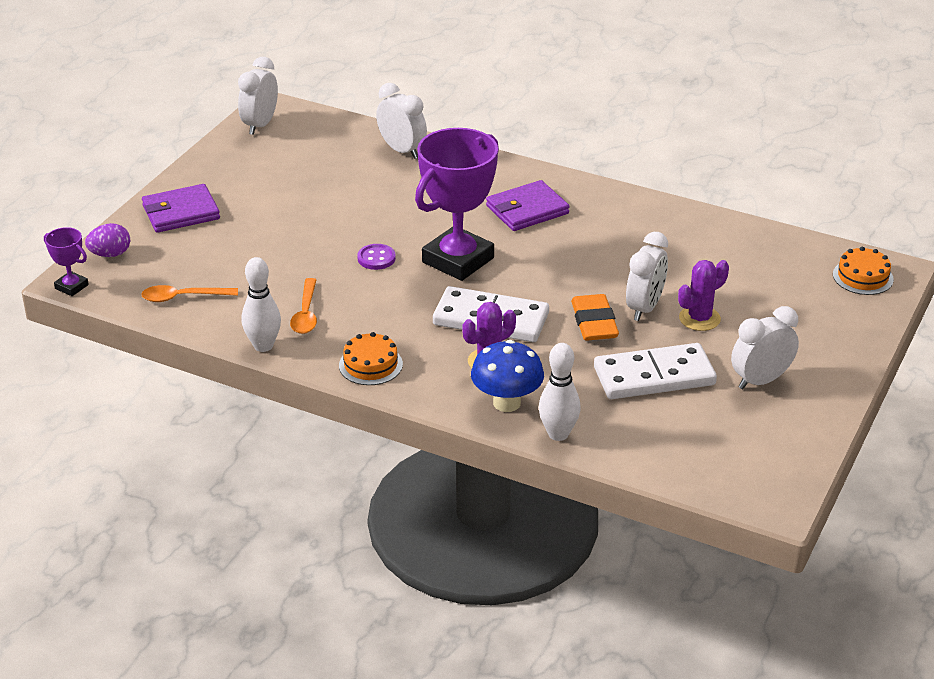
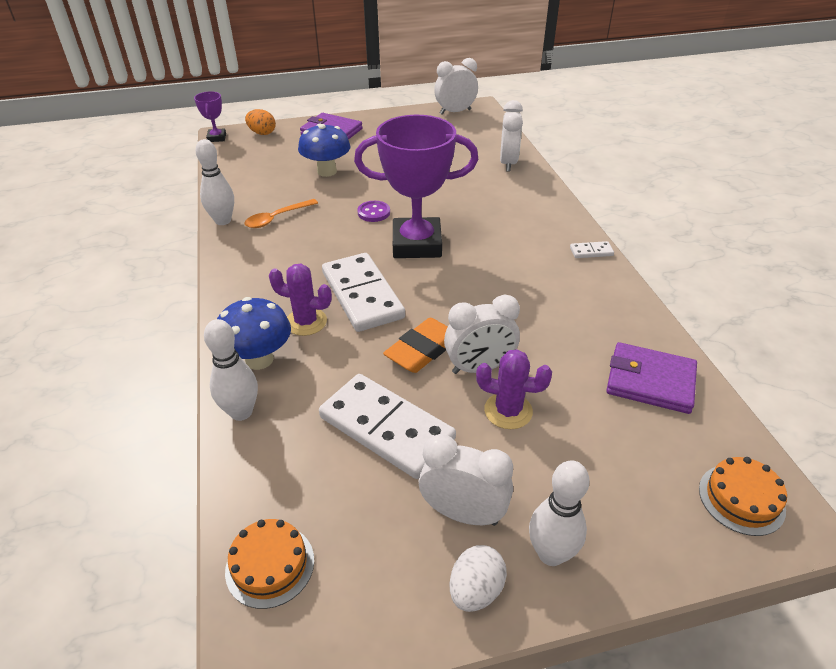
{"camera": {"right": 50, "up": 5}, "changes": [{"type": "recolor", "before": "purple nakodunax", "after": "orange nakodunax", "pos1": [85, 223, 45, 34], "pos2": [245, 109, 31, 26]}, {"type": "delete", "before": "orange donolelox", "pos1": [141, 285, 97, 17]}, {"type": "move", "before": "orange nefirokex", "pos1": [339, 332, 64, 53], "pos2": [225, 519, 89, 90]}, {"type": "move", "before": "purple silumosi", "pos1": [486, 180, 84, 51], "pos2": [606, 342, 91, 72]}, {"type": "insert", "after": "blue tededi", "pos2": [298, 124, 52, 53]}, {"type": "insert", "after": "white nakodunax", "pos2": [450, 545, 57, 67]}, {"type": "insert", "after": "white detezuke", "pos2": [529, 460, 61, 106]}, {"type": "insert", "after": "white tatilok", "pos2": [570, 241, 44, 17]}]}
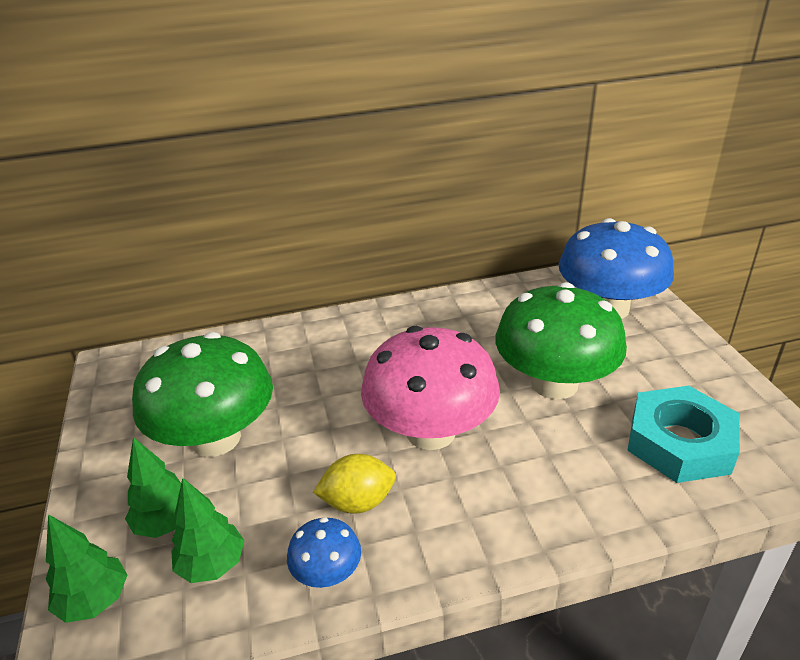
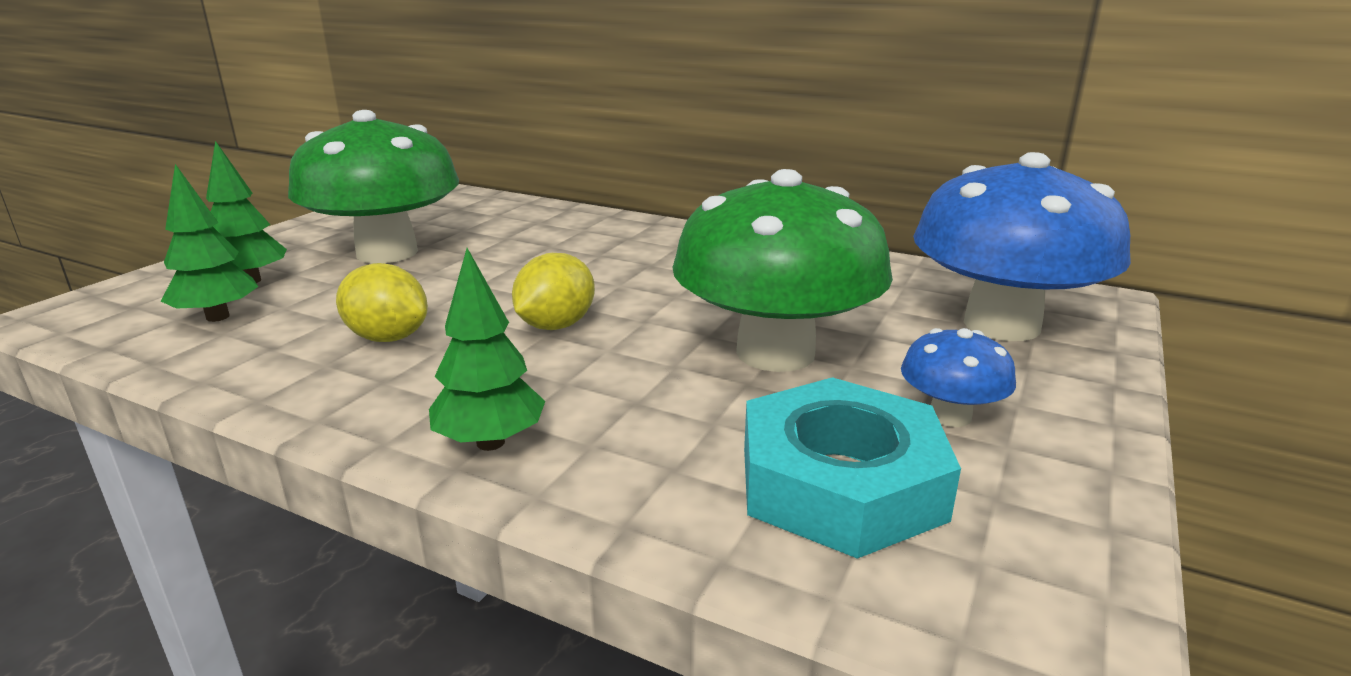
{"camera": {"right": 40, "up": -10}, "changes": [{"type": "move", "before": "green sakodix", "pos1": [46, 514, 81, 109], "pos2": [429, 248, 116, 203]}, {"type": "move", "before": "blue tededi", "pos1": [287, 517, 74, 71], "pos2": [901, 328, 115, 99]}, {"type": "replace", "before": "pink tededi", "after": "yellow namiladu", "pos1": [361, 326, 139, 124], "pos2": [512, 253, 83, 77]}]}
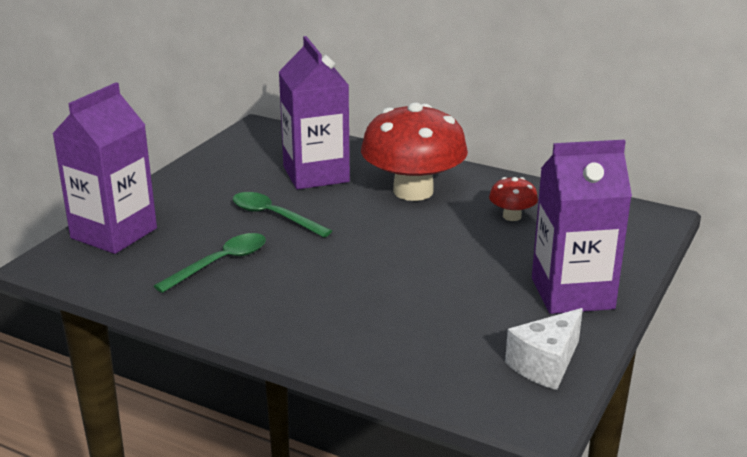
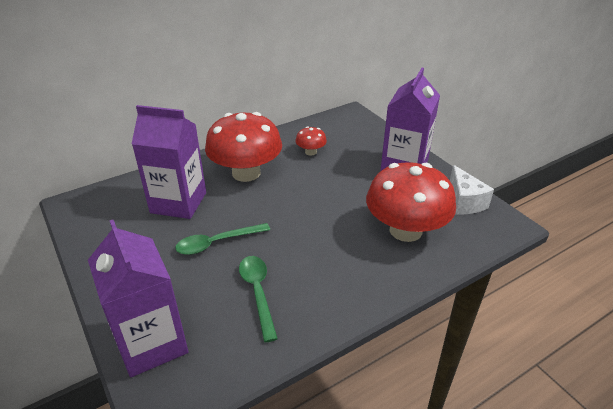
{"camera": {"right": -60, "up": 10}, "changes": [{"type": "insert", "after": "red tededi", "pos2": [366, 162, 90, 80]}]}
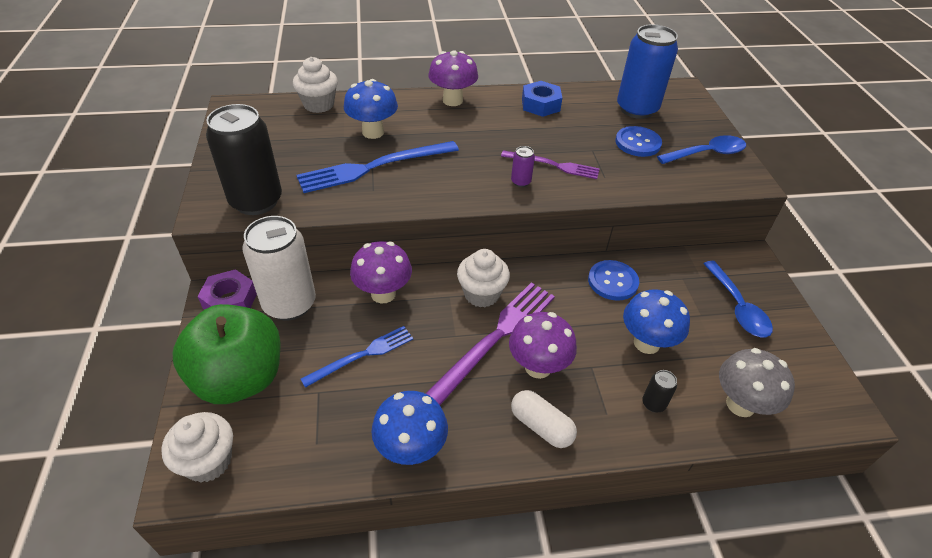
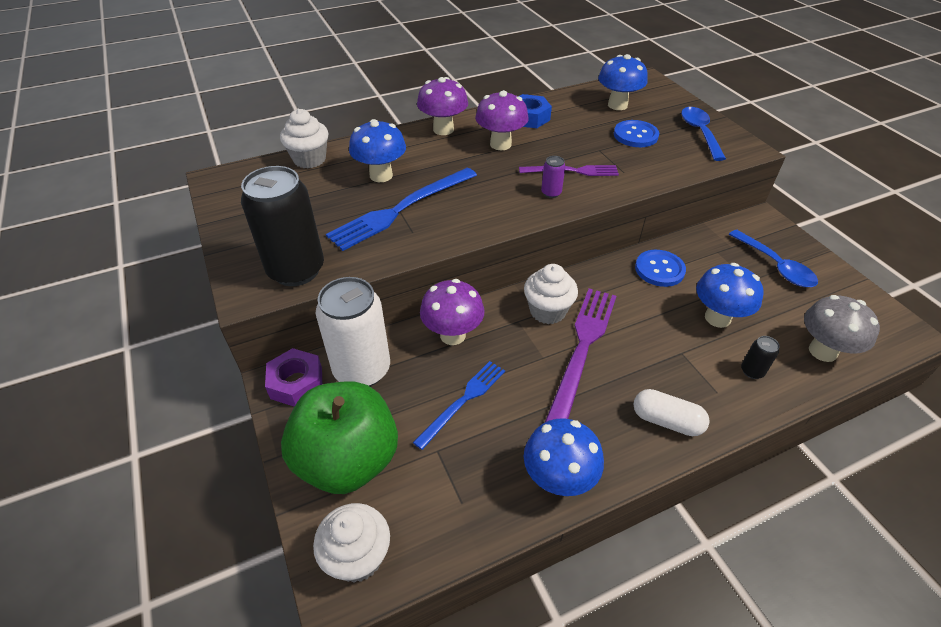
{"camera": {"right": -15, "up": 0}, "changes": [{"type": "move", "before": "purple tededi", "pos1": [509, 312, 68, 67], "pos2": [475, 90, 53, 60]}, {"type": "replace", "before": "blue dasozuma", "after": "blue tededi", "pos1": [617, 24, 61, 95], "pos2": [598, 54, 50, 56]}, {"type": "rotate", "before": "blue donolelox", "pos1": [657, 135, 89, 29], "pos2": [681, 107, 45, 54], "turn": -60}]}
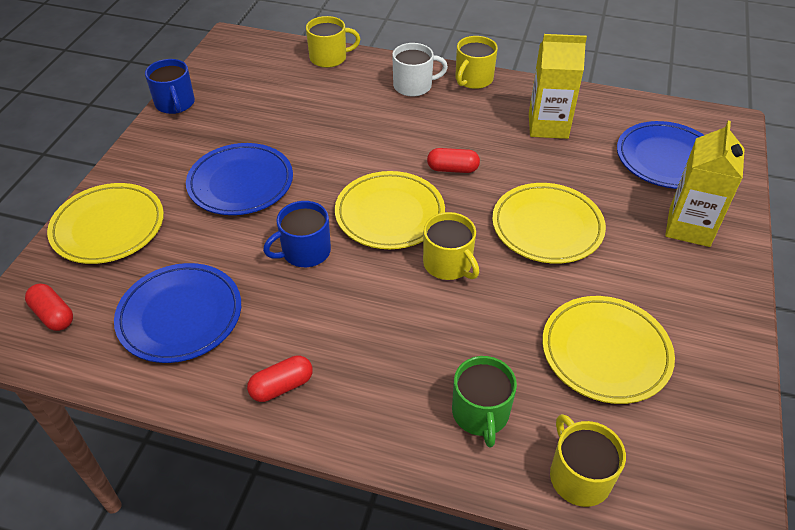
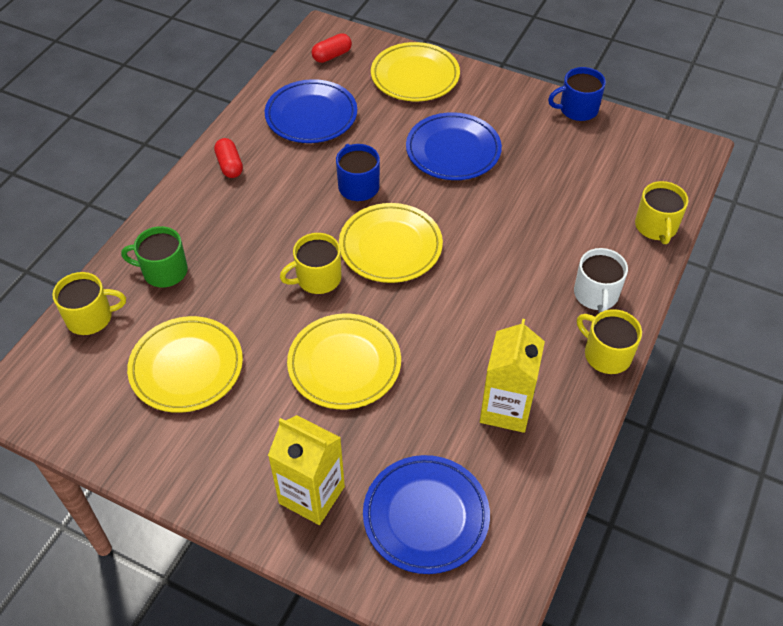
{"camera": {"right": 100, "up": 5}, "changes": [{"type": "delete", "before": "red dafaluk", "pos1": [427, 148, 53, 25]}]}
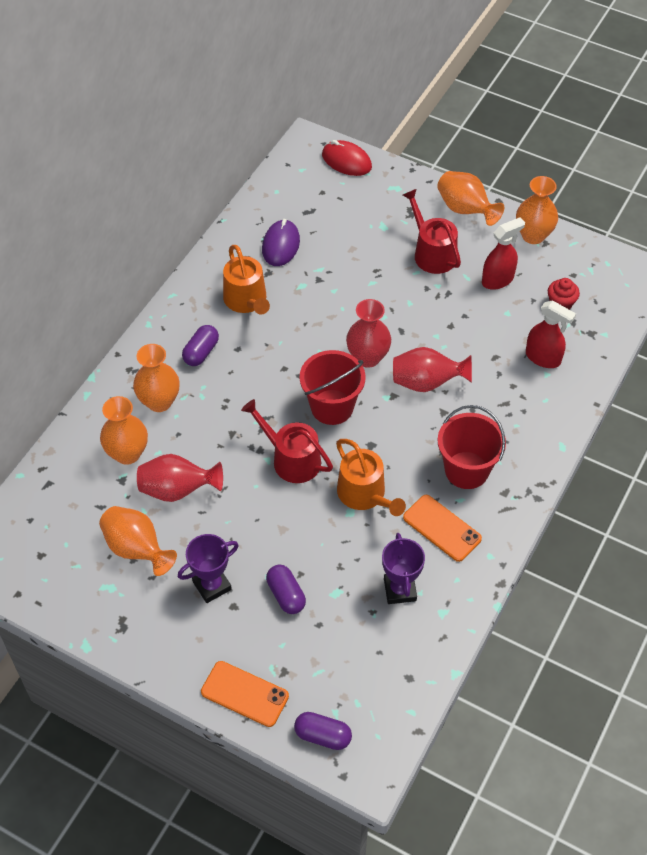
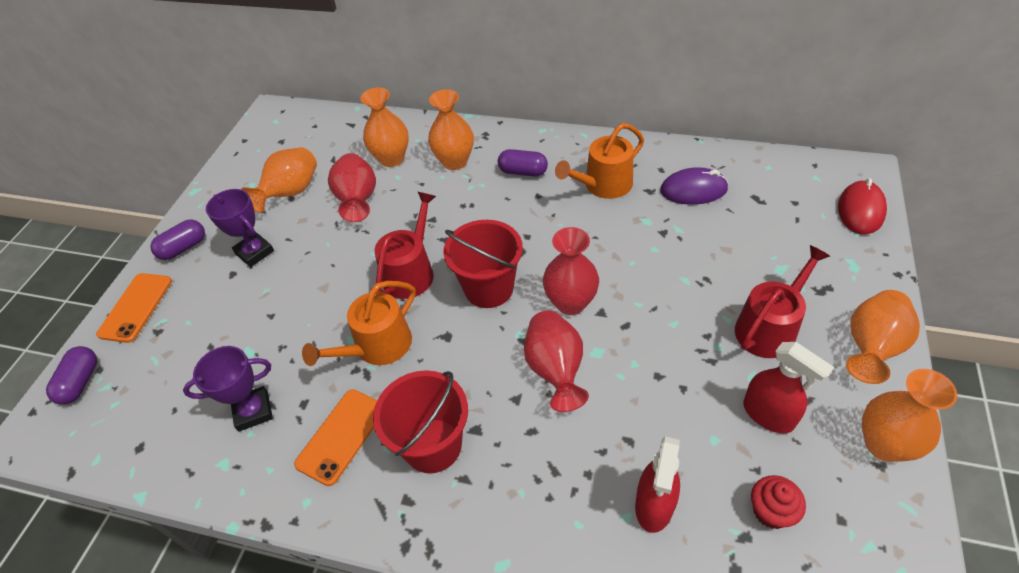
{"camera": {"right": 80, "up": -5}, "changes": [{"type": "move", "before": "purple dafaluk", "pos1": [266, 565, 40, 49], "pos2": [150, 219, 55, 41]}]}
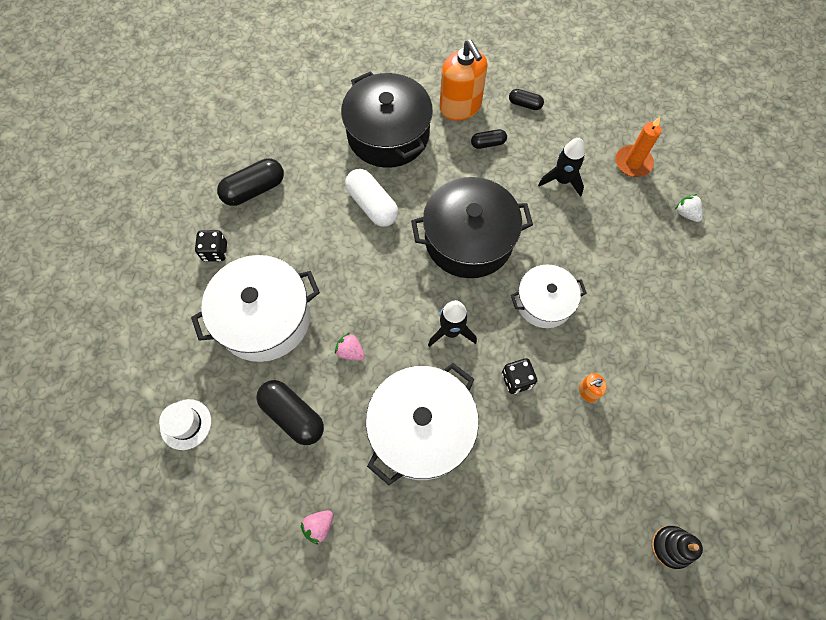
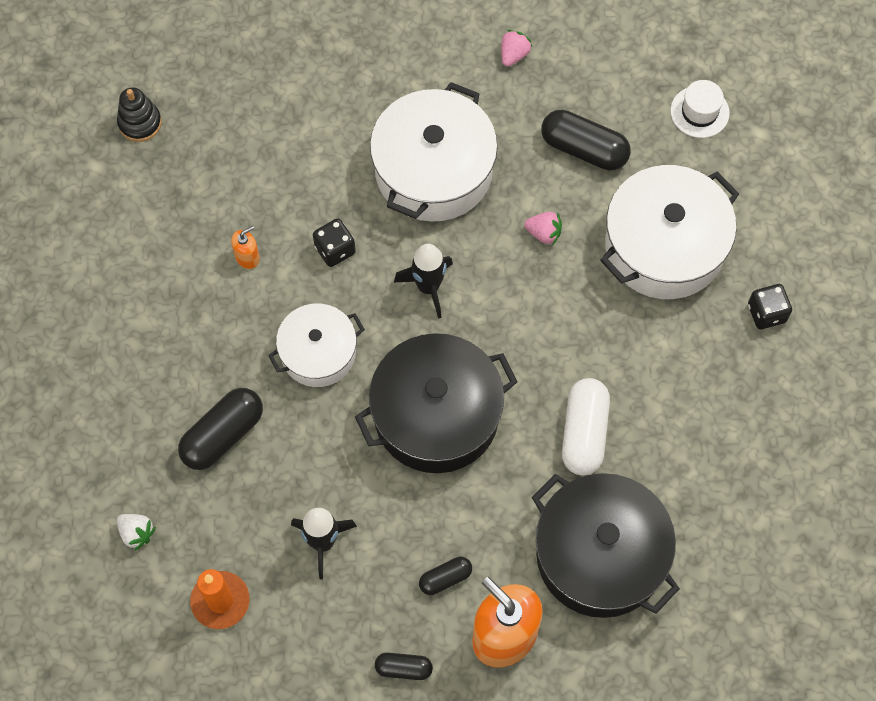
{"camera": {"right": 165, "up": 0}, "changes": [{"type": "move", "before": "black dafaluk", "pos1": [217, 158, 67, 48], "pos2": [178, 388, 85, 82]}, {"type": "rotate", "before": "white dafaluk", "pos1": [345, 169, 54, 58], "pos2": [562, 378, 48, 97], "turn": 60}]}
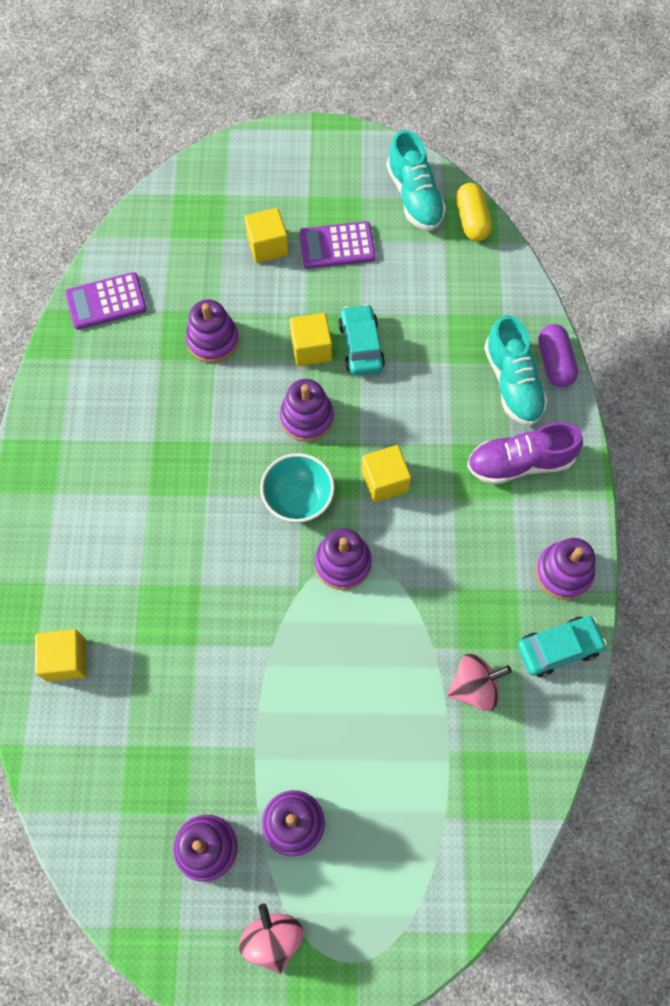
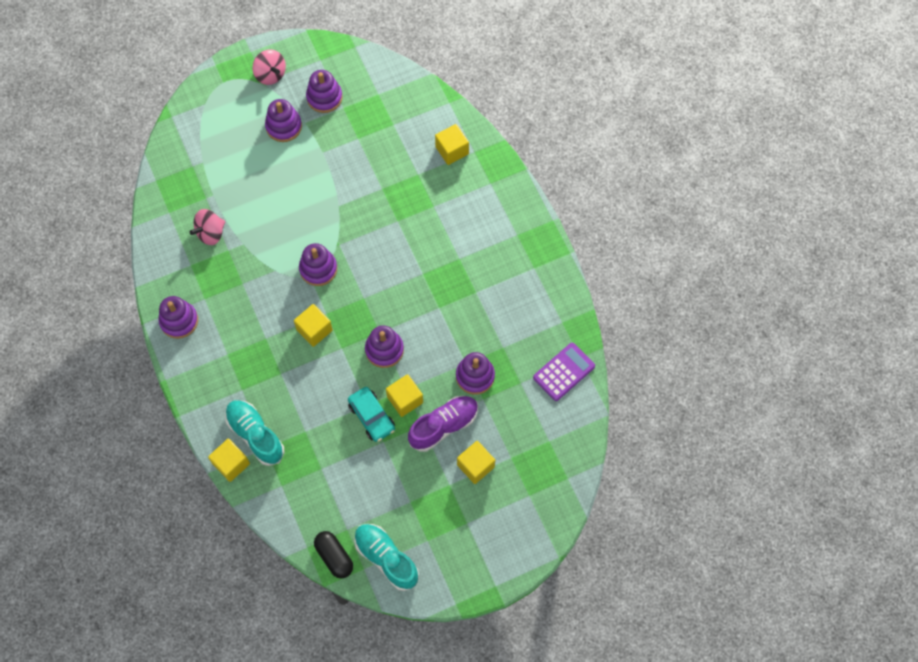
{"camera": {"right": 155, "up": 0}, "changes": [{"type": "delete", "before": "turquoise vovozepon", "pos1": [260, 453, 75, 70]}, {"type": "delete", "before": "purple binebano", "pos1": [299, 221, 76, 48]}, {"type": "recolor", "before": "yellow dafaluk", "after": "black dafaluk", "pos1": [456, 183, 36, 58], "pos2": [314, 531, 39, 48]}, {"type": "move", "before": "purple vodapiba", "pos1": [467, 422, 116, 63], "pos2": [408, 396, 70, 56]}, {"type": "delete", "before": "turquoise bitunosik", "pos1": [517, 616, 90, 61]}, {"type": "replace", "before": "purple dafaluk", "after": "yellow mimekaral", "pos1": [538, 324, 40, 63], "pos2": [208, 439, 42, 43]}]}
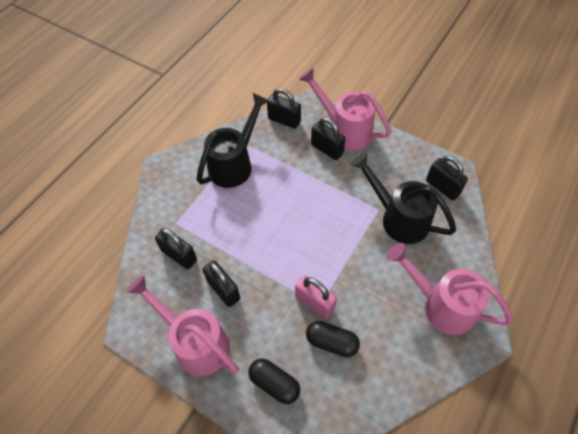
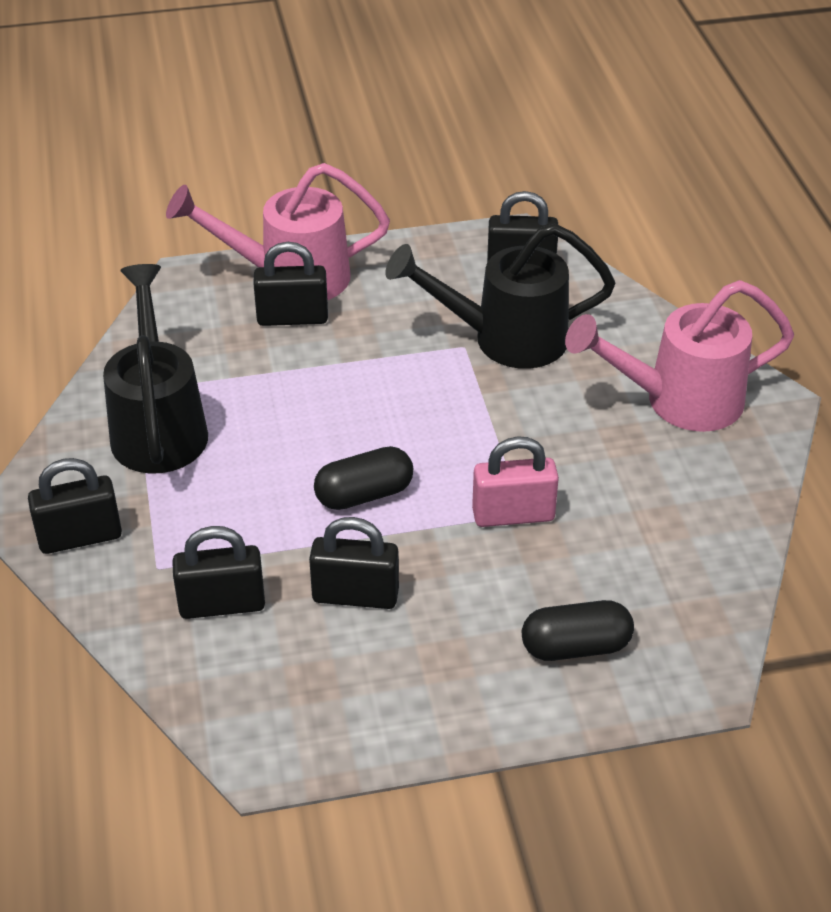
{"camera": {"right": -45, "up": -15}, "changes": [{"type": "delete", "before": "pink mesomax", "pos1": [126, 275, 113, 101]}, {"type": "move", "before": "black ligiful", "pos1": [267, 88, 34, 41], "pos2": [28, 458, 94, 96]}, {"type": "move", "before": "black dafaluk", "pos1": [306, 321, 54, 36], "pos2": [314, 446, 99, 64]}]}
